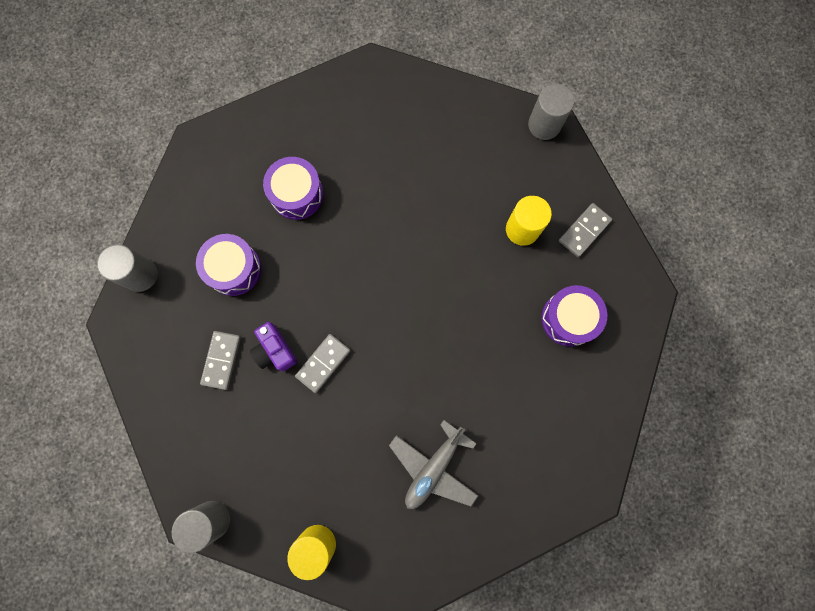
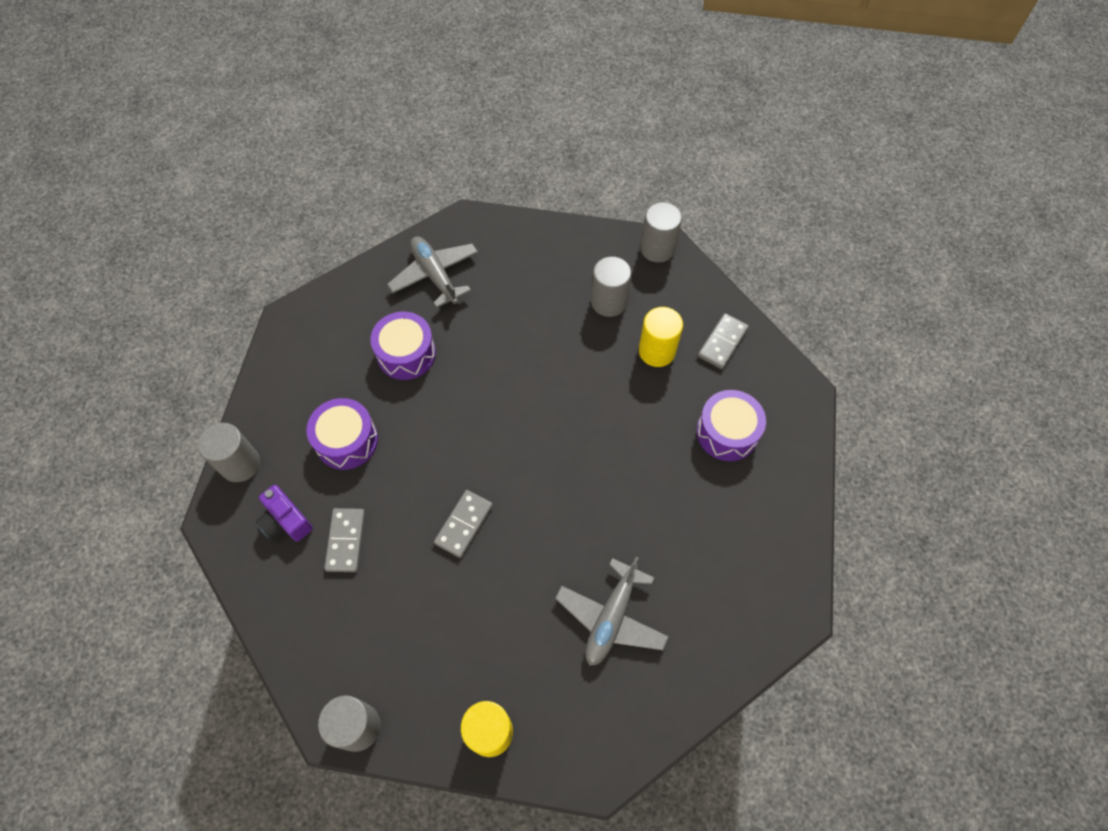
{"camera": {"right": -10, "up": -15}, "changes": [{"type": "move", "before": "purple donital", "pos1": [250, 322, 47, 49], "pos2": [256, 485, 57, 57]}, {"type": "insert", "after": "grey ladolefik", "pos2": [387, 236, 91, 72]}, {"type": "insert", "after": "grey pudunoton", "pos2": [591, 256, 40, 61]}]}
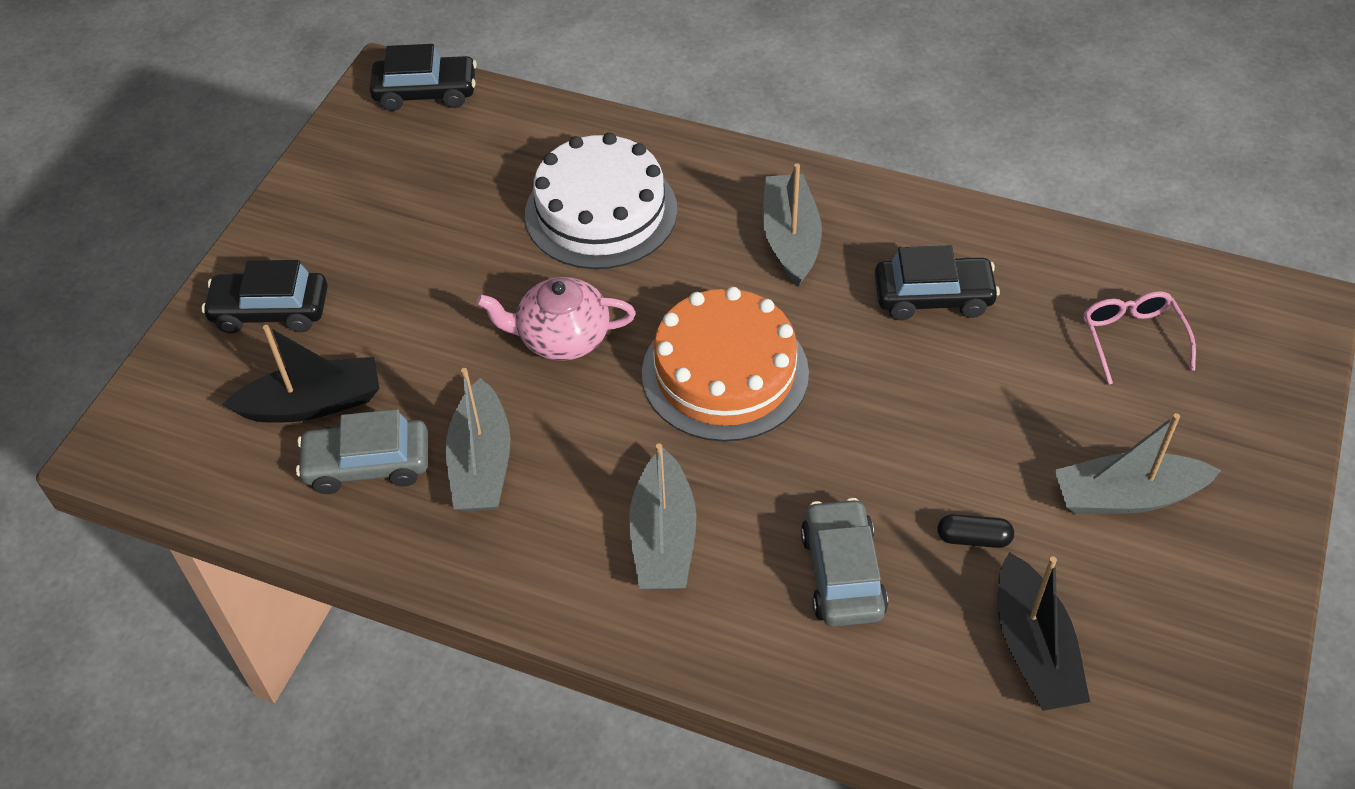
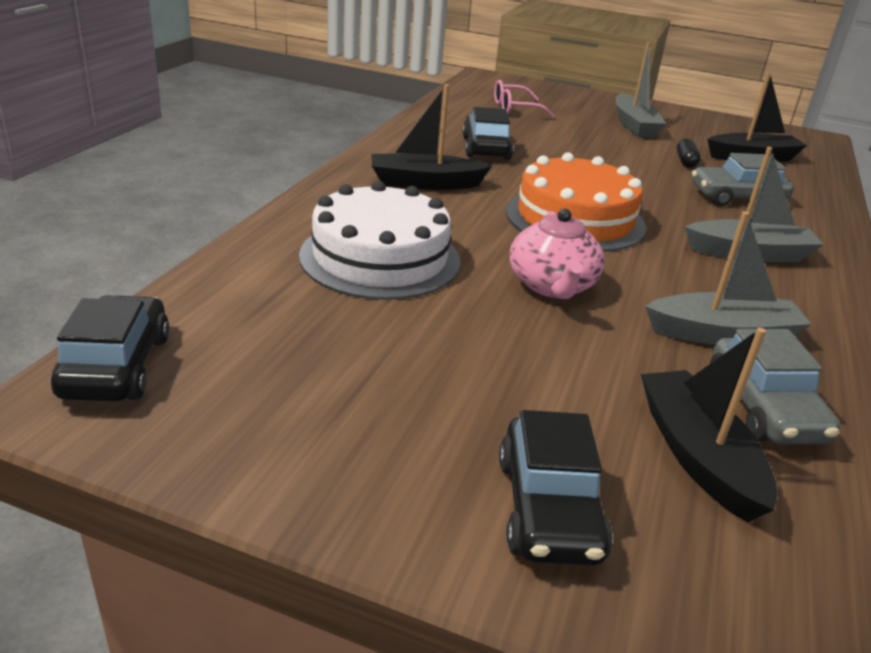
{"camera": {"right": -95, "up": -20}, "changes": [{"type": "recolor", "before": "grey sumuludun", "after": "black sumuludun", "pos1": [763, 163, 59, 123], "pos2": [372, 84, 120, 106]}]}
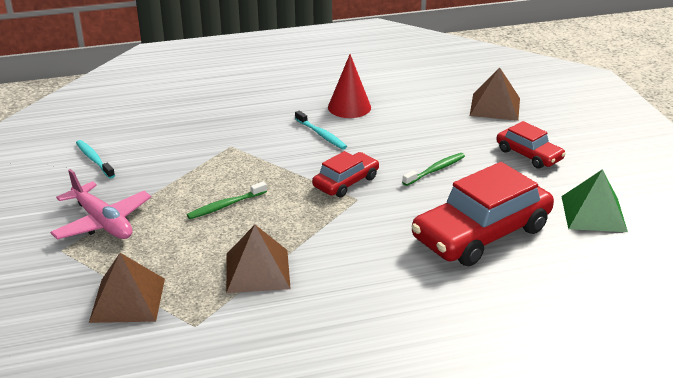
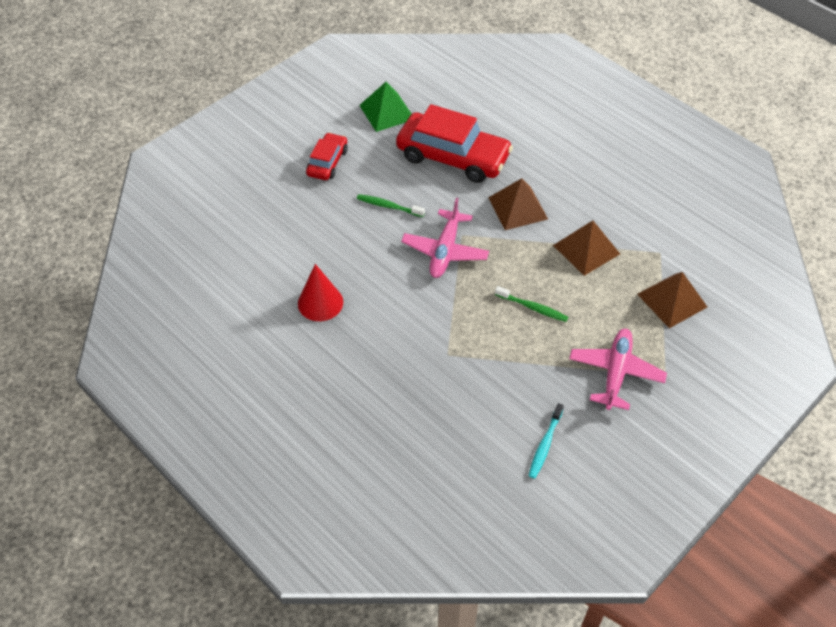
{"camera": {"right": -120, "up": 20}, "changes": [{"type": "delete", "before": "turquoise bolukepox", "pos1": [295, 111, 52, 38]}, {"type": "replace", "before": "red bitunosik", "after": "pink ladolefik", "pos1": [312, 151, 67, 46], "pos2": [401, 198, 88, 80]}, {"type": "move", "before": "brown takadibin", "pos1": [470, 67, 50, 54], "pos2": [488, 178, 60, 52]}]}
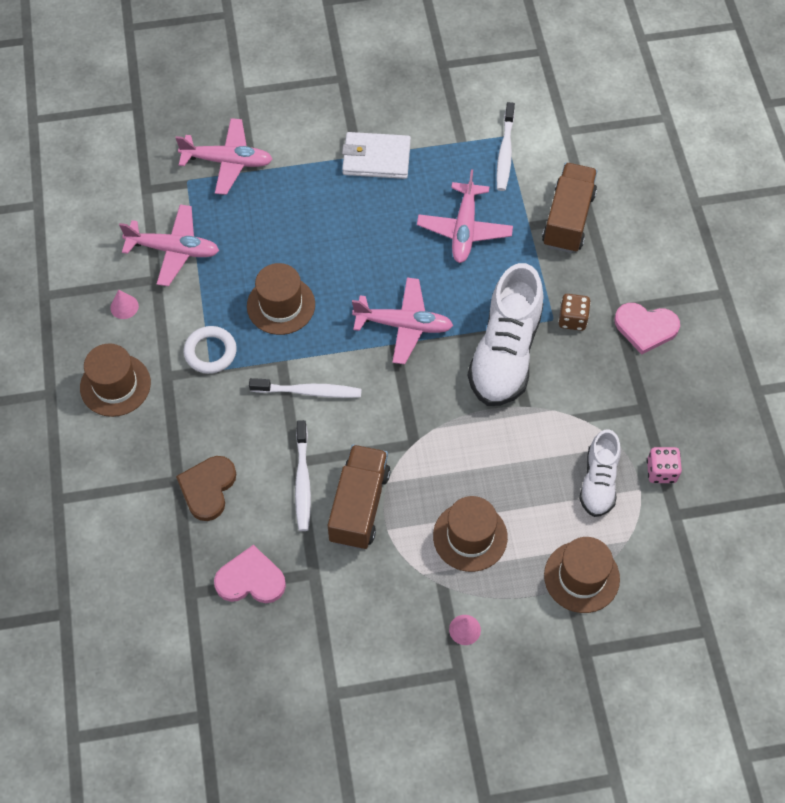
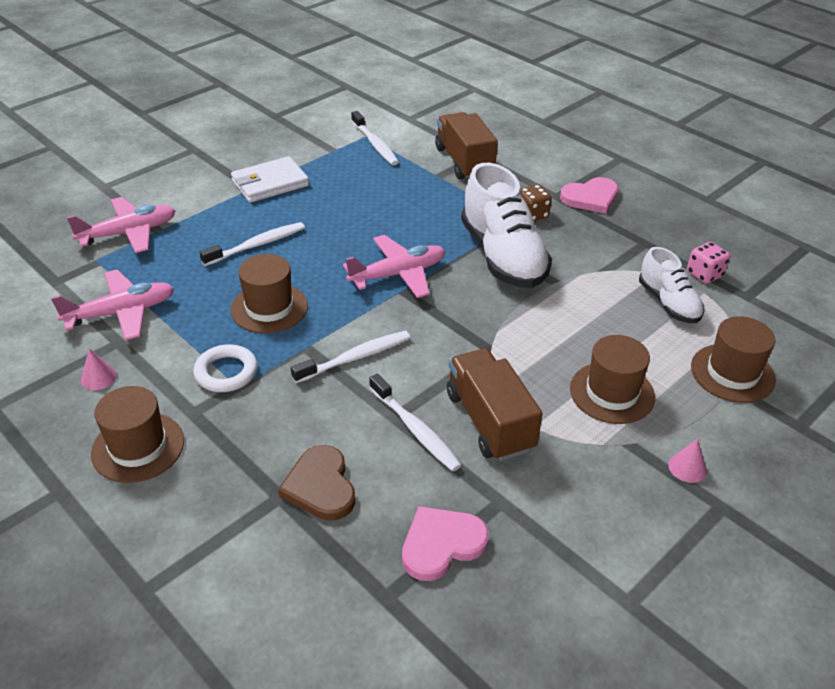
{"camera": {"right": -35, "up": -20}, "changes": [{"type": "delete", "before": "pink ladolefik", "pos1": [417, 169, 96, 94]}, {"type": "insert", "after": "white bolukepox", "pos2": [199, 222, 106, 44]}]}
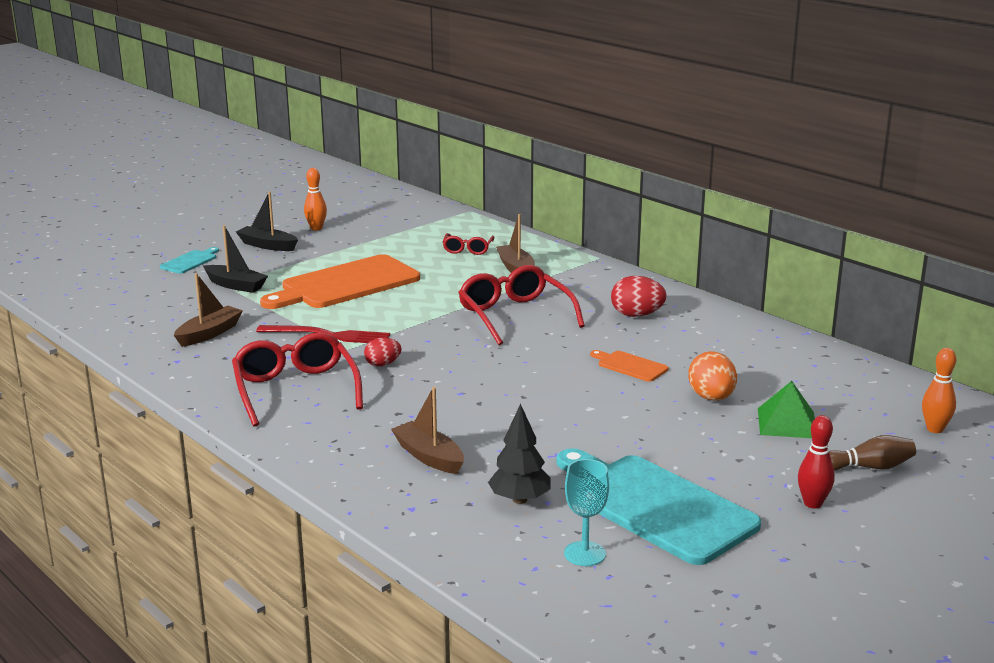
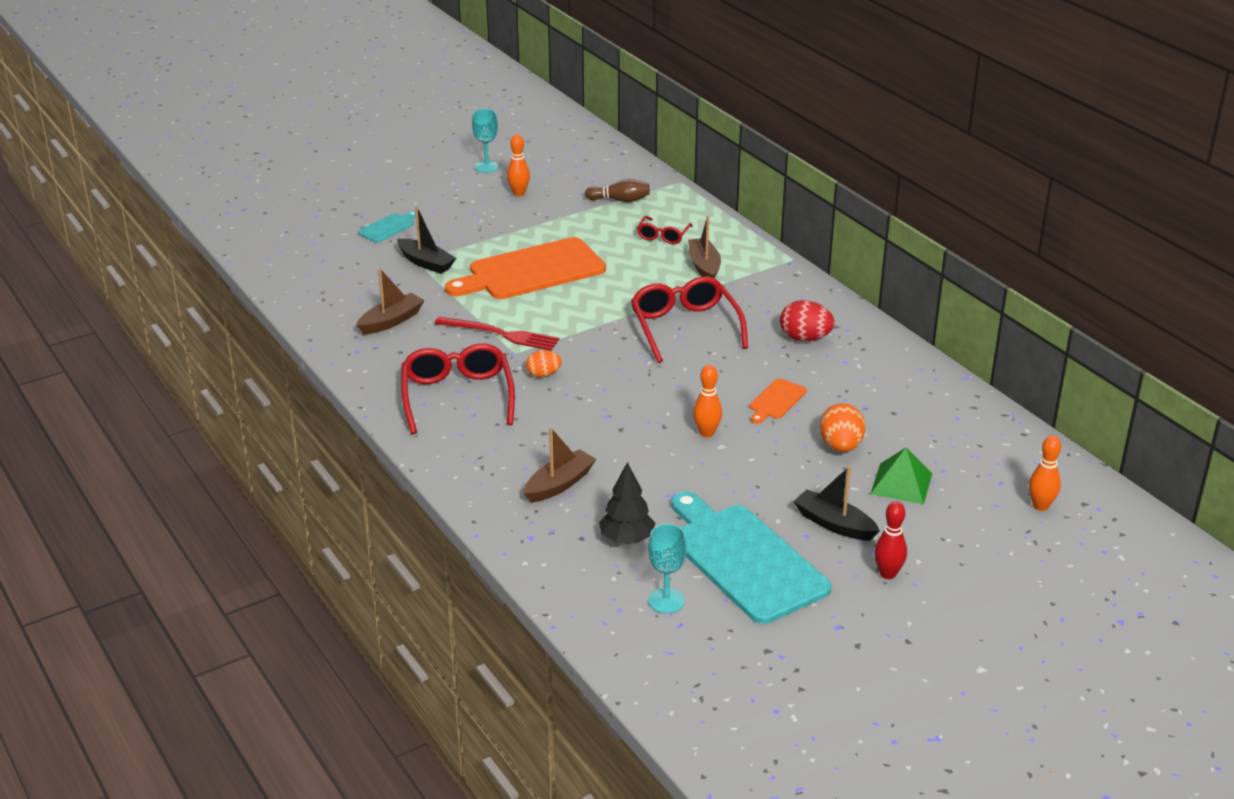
{"camera": {"right": 10, "up": 10}, "changes": [{"type": "move", "before": "black sumuludun", "pos1": [236, 192, 62, 59], "pos2": [793, 466, 87, 75]}, {"type": "recolor", "before": "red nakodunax", "after": "orange nakodunax", "pos1": [364, 338, 38, 28], "pos2": [526, 350, 36, 28]}, {"type": "rotate", "before": "brown sumuludun", "pos1": [391, 387, 73, 87], "pos2": [523, 428, 73, 75], "turn": 75}, {"type": "rotate", "before": "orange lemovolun", "pos1": [590, 350, 78, 32], "pos2": [749, 378, 58, 46], "turn": -105}, {"type": "move", "before": "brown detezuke", "pos1": [829, 435, 87, 36], "pos2": [585, 179, 65, 23]}, {"type": "insert", "after": "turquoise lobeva", "pos2": [472, 109, 27, 64]}, {"type": "insert", "after": "orange detezuke", "pos2": [693, 365, 29, 72]}]}
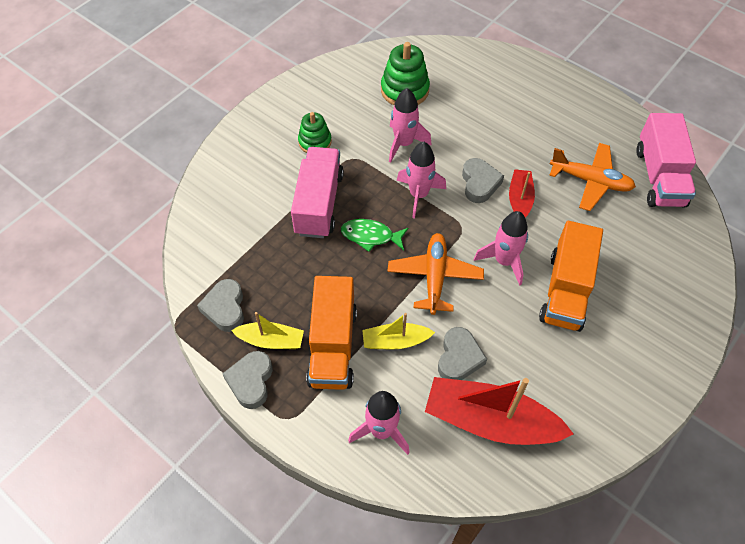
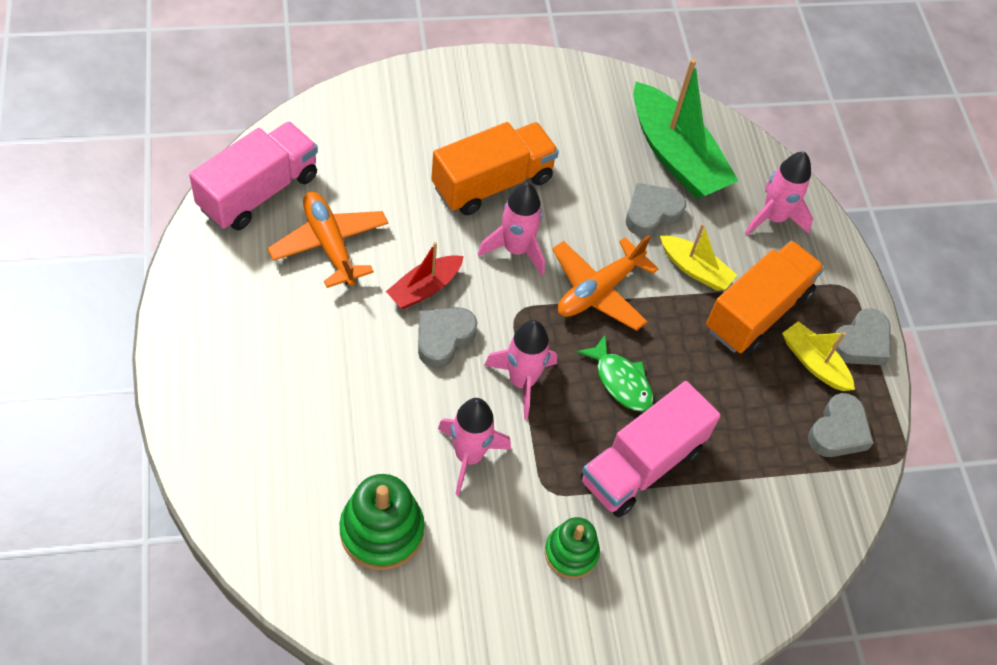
{"camera": {"right": -145, "up": 0}, "changes": [{"type": "recolor", "before": "red sumuludun", "after": "green sumuludun", "pos1": [425, 377, 149, 68], "pos2": [633, 58, 106, 141]}]}
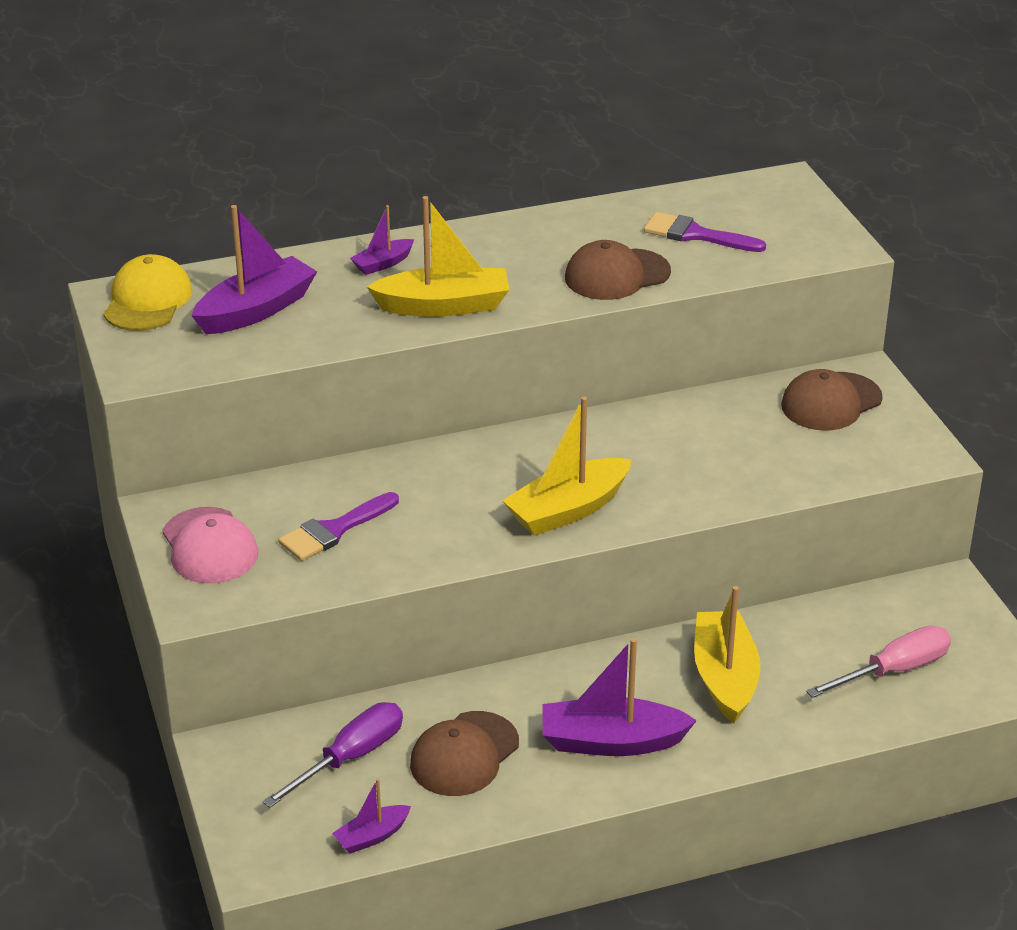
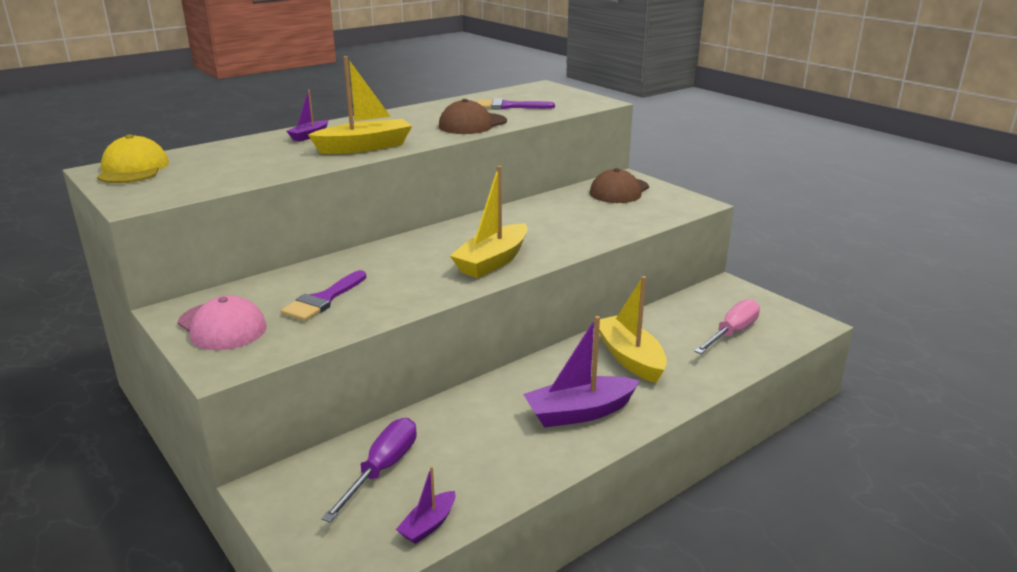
{"camera": {"right": -20, "up": -10}, "changes": [{"type": "delete", "before": "purple sumuludun", "pos1": [192, 205, 125, 129]}, {"type": "delete", "before": "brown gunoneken", "pos1": [410, 711, 109, 85]}]}
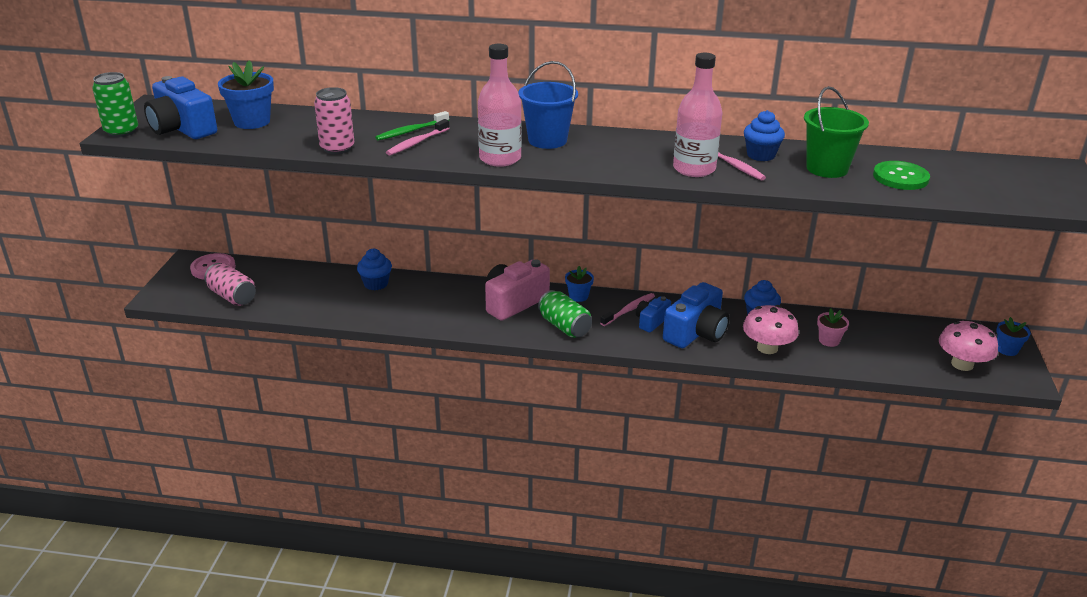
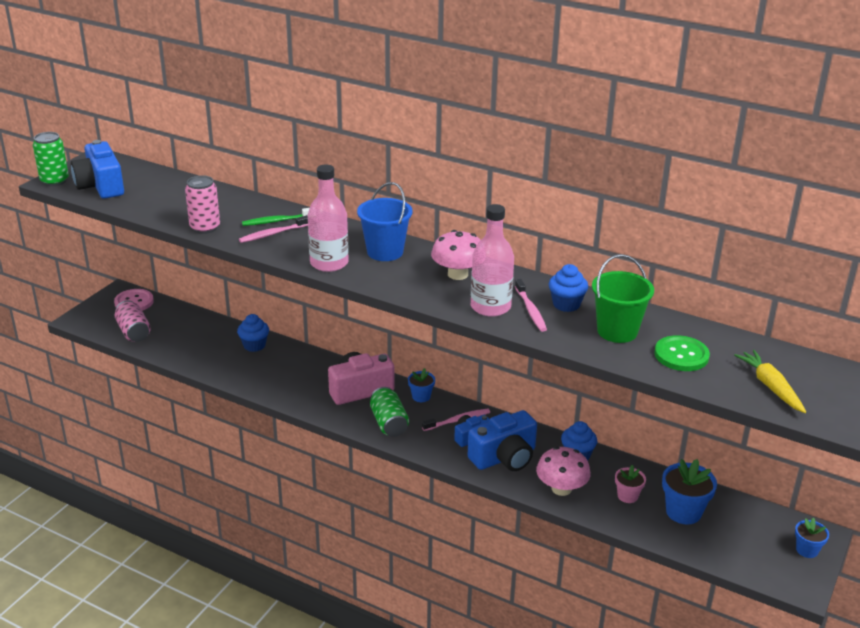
{"camera": {"right": 20, "up": 0}, "changes": [{"type": "move", "before": "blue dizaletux", "pos1": [218, 60, 56, 69], "pos2": [662, 459, 55, 65]}, {"type": "move", "before": "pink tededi", "pos1": [939, 321, 59, 50], "pos2": [431, 230, 50, 50]}, {"type": "insert", "after": "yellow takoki", "pos2": [734, 350, 72, 63]}]}
